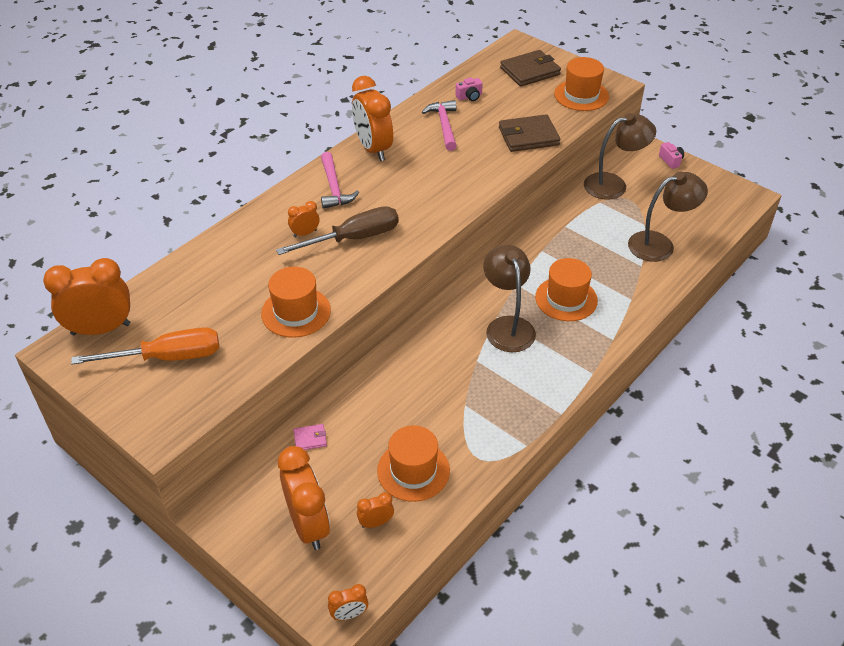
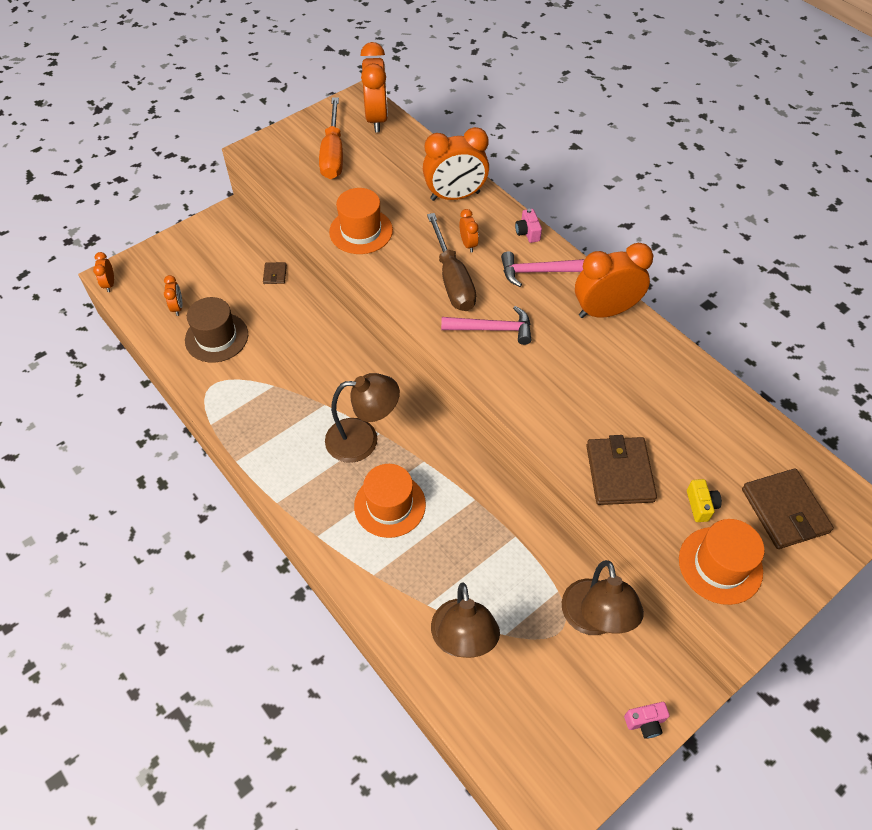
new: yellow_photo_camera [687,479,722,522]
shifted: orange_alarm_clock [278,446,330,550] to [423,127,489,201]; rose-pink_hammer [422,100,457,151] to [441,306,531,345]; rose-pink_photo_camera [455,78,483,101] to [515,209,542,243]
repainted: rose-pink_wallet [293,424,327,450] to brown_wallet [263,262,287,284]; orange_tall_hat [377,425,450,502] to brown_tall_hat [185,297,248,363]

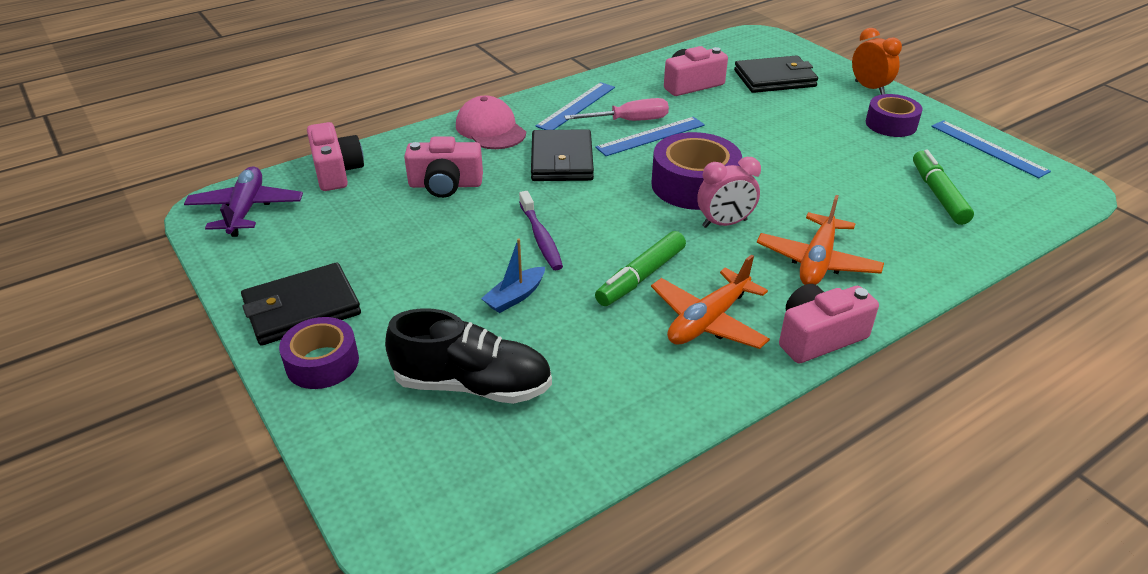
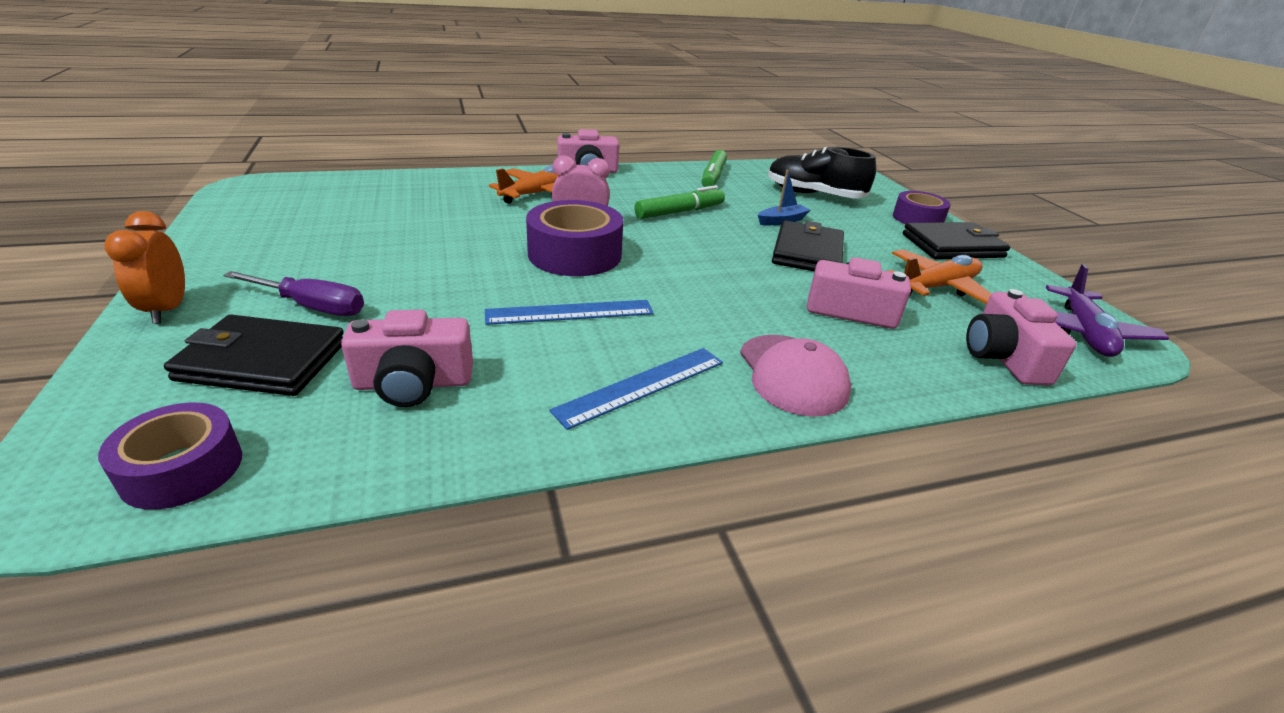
gone: purple_toothbrush [519,191,563,270]; rose-pink_flat_screwdriver [564,98,669,121]; cobalt_ruler [931,120,1051,178]
new: purple_flat_screwdriver [223,271,364,316]
shifted: black_wallet [531,129,594,181] to [772,220,844,271]; orange_aeroplane [651,255,770,349] to [888,249,992,304]; purple_roll_of_tape [866,94,923,137] to [98,402,242,510]; leaf-green_marker [913,150,974,225] to [702,150,727,187]

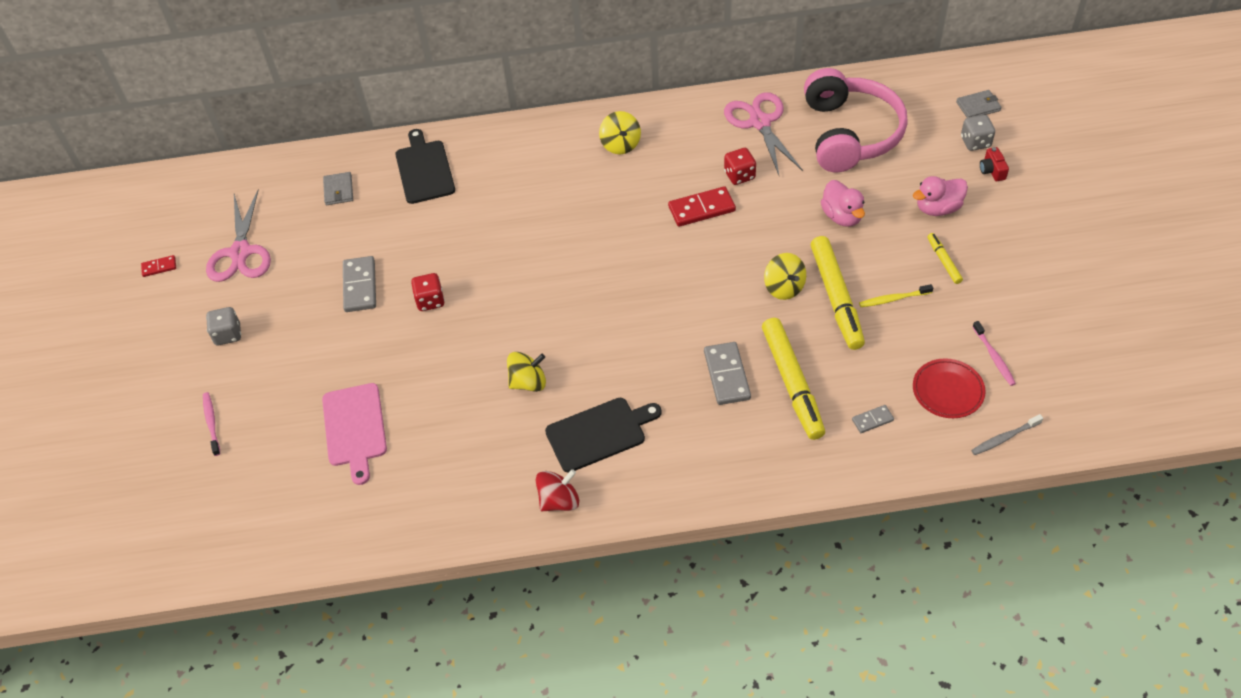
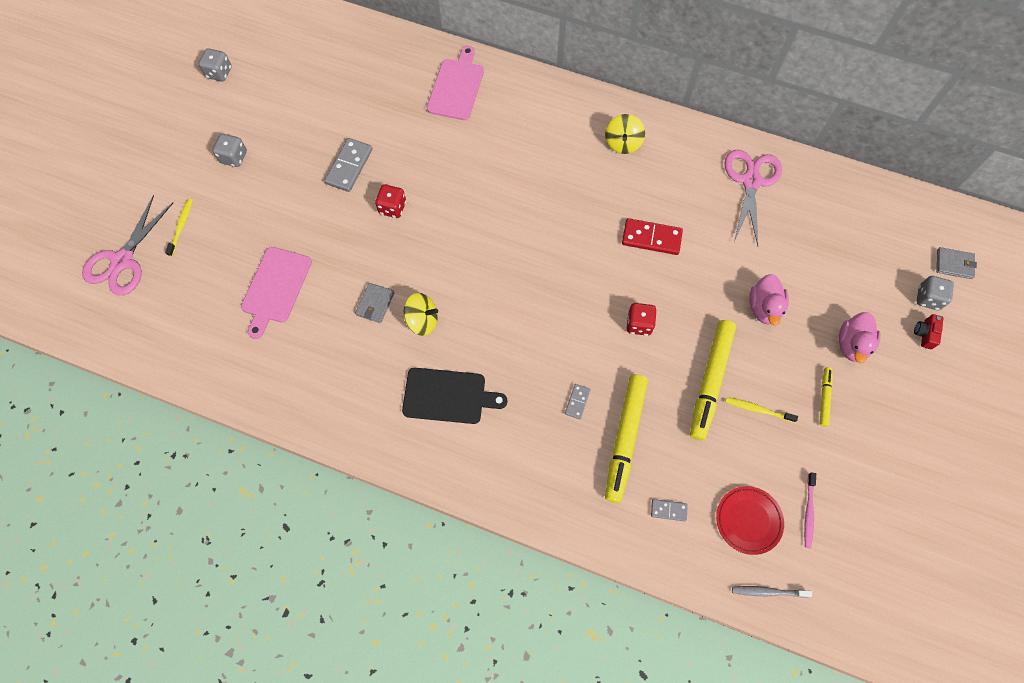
gone: scarlet_toy_top [536,469,579,511]; yellow_toy_top [764,253,806,300]; rose-pink_over-ear_headphones [804,68,908,172]
shifted: rose-pink_shears [206,189,271,282] to [82,195,173,296]; ash-grey_wallet [323,172,353,205] to [355,283,394,323]; scarlet_dice [724,148,756,185] to [627,303,657,336]
swapped: scarlet_domino_tile [141,255,176,277] to ash-grey_dice [199,48,232,81]
repainted: rose-pink_toothbrush [203,392,220,456] to yellow_toothbrush [165,199,193,256]; black_chopping_board [395,129,455,204] to rose-pink_chopping_board [427,46,484,120]
rotated: rose-pink_toy_duck [913,176,968,216] = [839,312,881,363] 75 degrees counterclockwise
scaled: ash-grey_domino_tile [704,342,751,405] = [565,384,591,419] x0.54

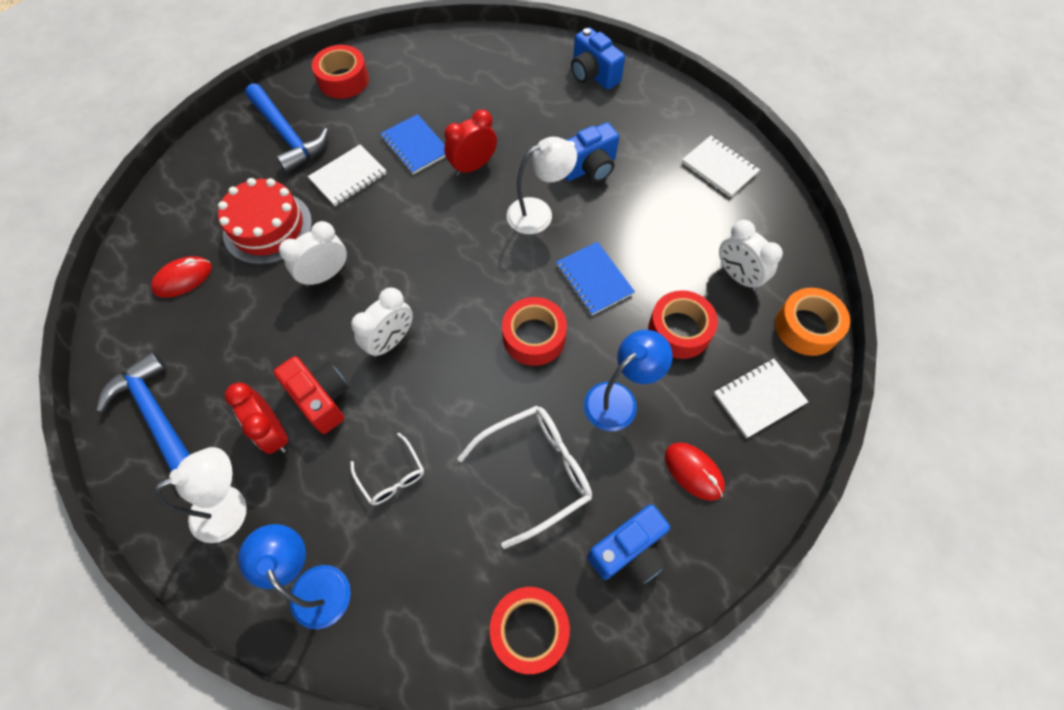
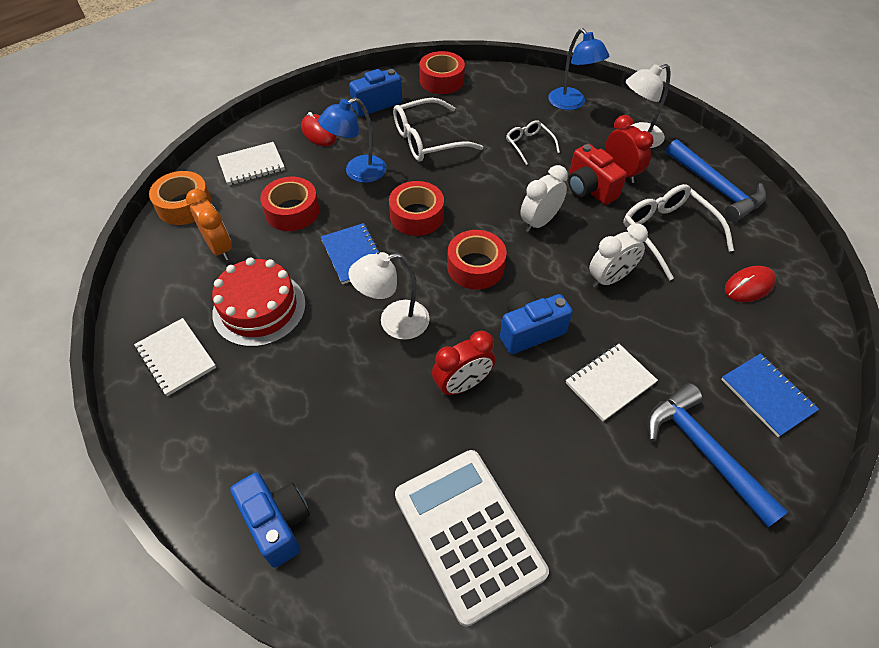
new: pure_white_adding_machine [395,450,549,627]; pure_white_spectacles [623,184,734,280]
shifted: scarlet_layer_cake [218,178,312,265] to [212,257,306,347]; scarlet_roll_of_tape [312,45,369,99] to [447,230,507,289]; cobalt_notepad [380,114,446,174] to [721,353,819,437]; cobalt_photo_camera [565,122,619,182] to [500,291,573,354]
repainted: pure_white_alarm_clock [719,220,783,291] to orange_alarm_clock [186,189,232,261]

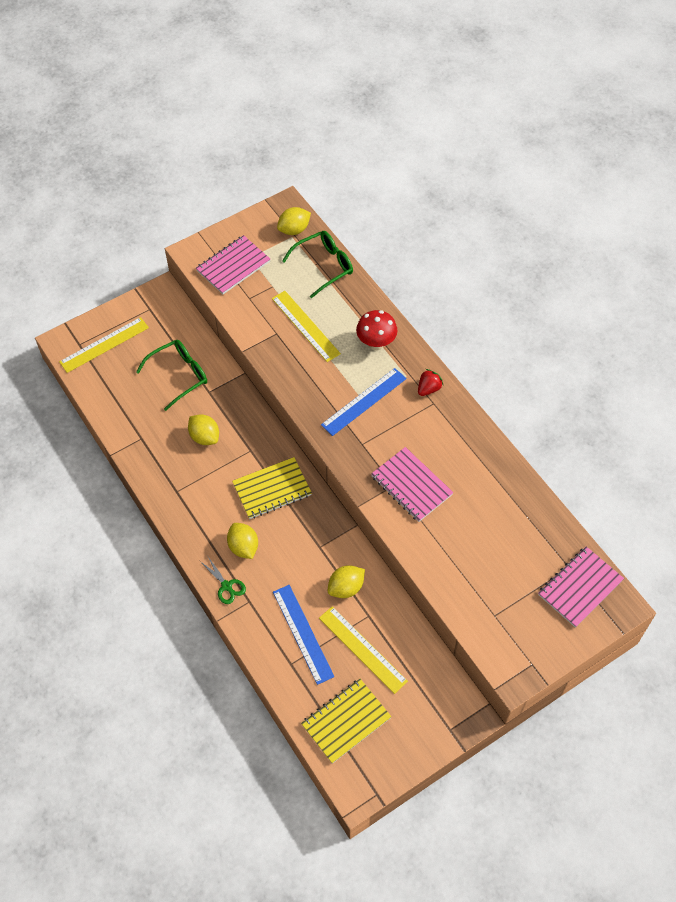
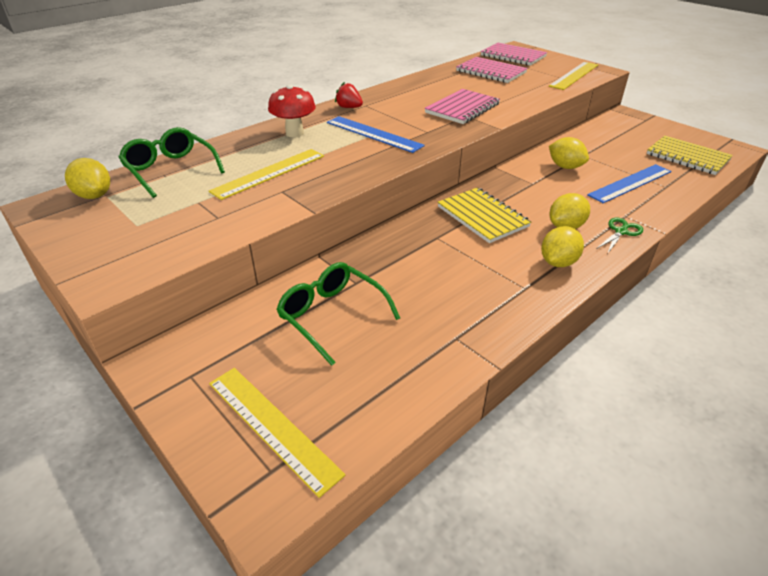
shifted: yellow_lemon [188,414,219,445] to [541,226,584,267]; rose-pink_notepad [196,235,270,294] to [456,57,528,83]; yellow_ruler [319,606,408,694] to [549,62,598,90]

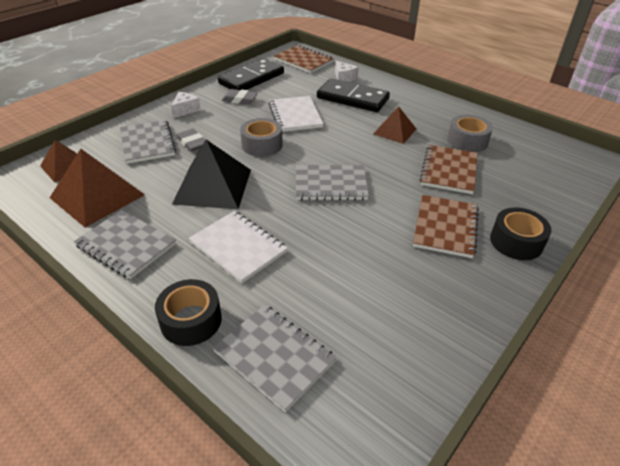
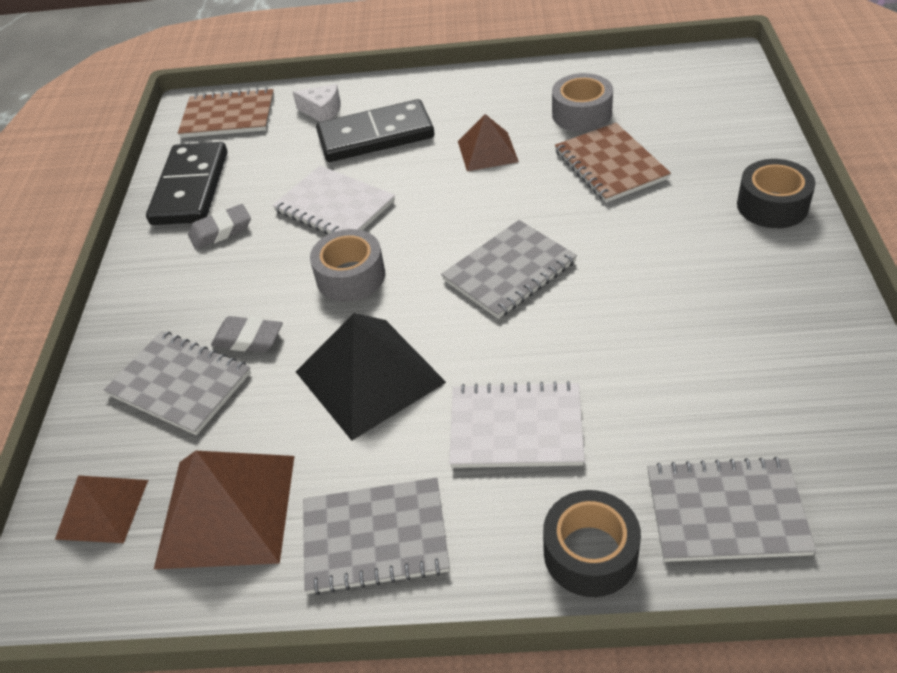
gone: pure_white_piece_of_cheese [171,92,201,118]; brown_notepad [413,195,479,258]

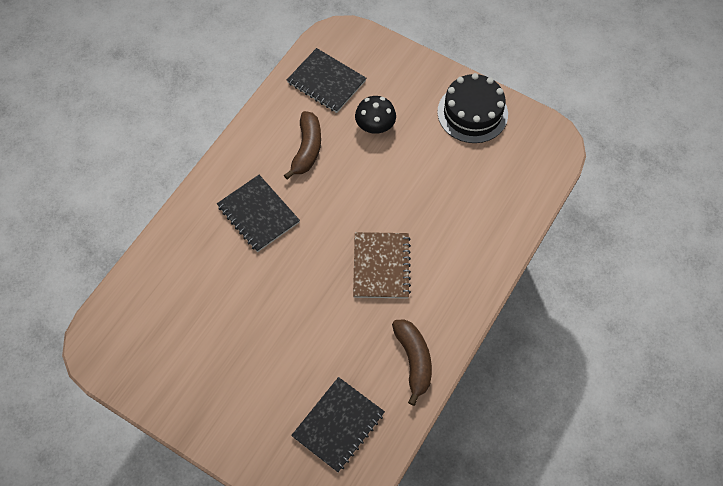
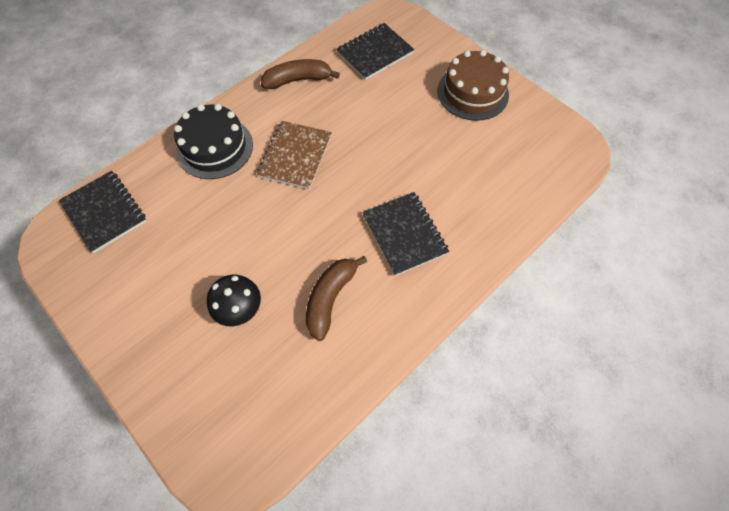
new: brown_layer_cake [437,50,509,121]
shifted: black_notepad [287,48,366,113] to [59,171,147,254]; black_layer_cake [437,73,508,143] to [174,104,253,179]
rotated: brown_banana [392,319,432,406] = [261,59,340,89] 75 degrees clockwise

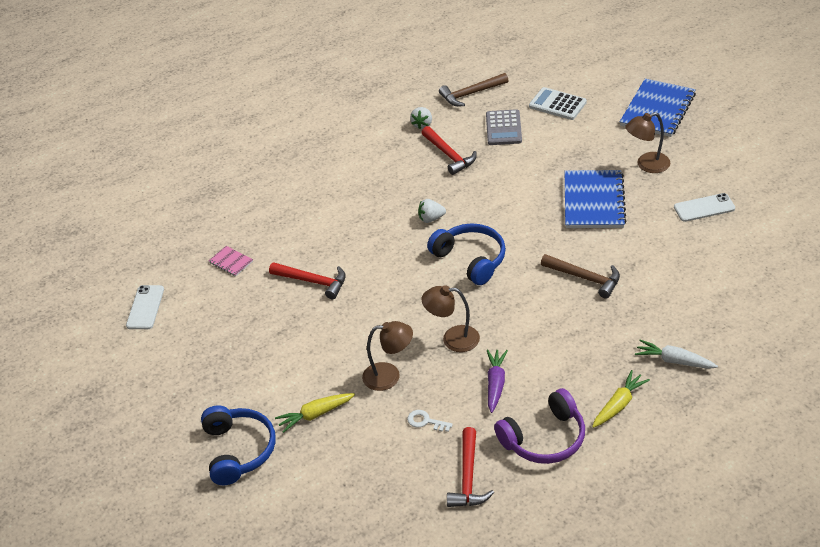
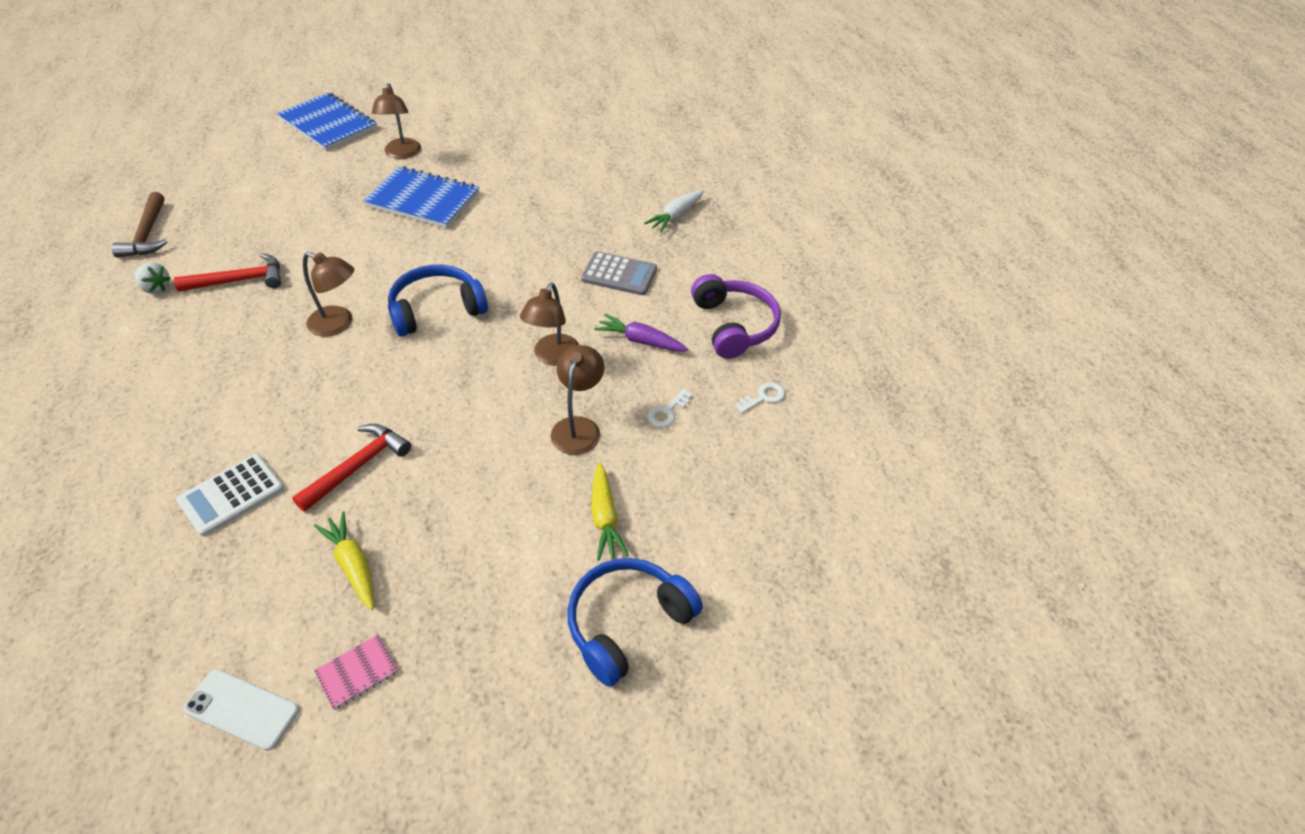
gone: brown_hammer [541,254,620,299]; pure_white_mobile_phone [674,193,735,222]
shifted: rose-pink_notepad [209,246,253,276] to [314,634,398,710]; ash-grey_adding_machine [486,109,522,145] to [581,251,657,295]; pure_white_adding_machine [529,87,587,120] to [176,454,284,536]; yellow_toy_carrot [592,370,650,428] to [314,511,374,610]
swapped: pure_white_strawberry [418,199,446,223] to brown_lamp [303,252,354,337]; scarlet_hammer [447,427,494,507] to pure_white_latchkey [735,382,785,413]
rotated: cobalt_over-ear_headphones [201,405,276,485] = [567,558,703,687] 45 degrees counterclockwise

